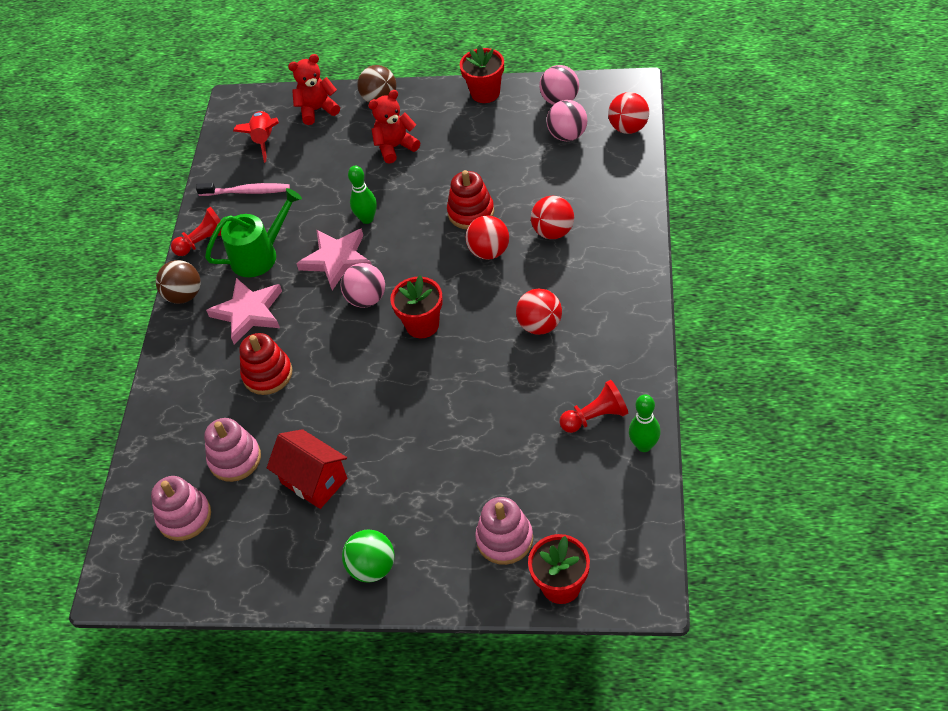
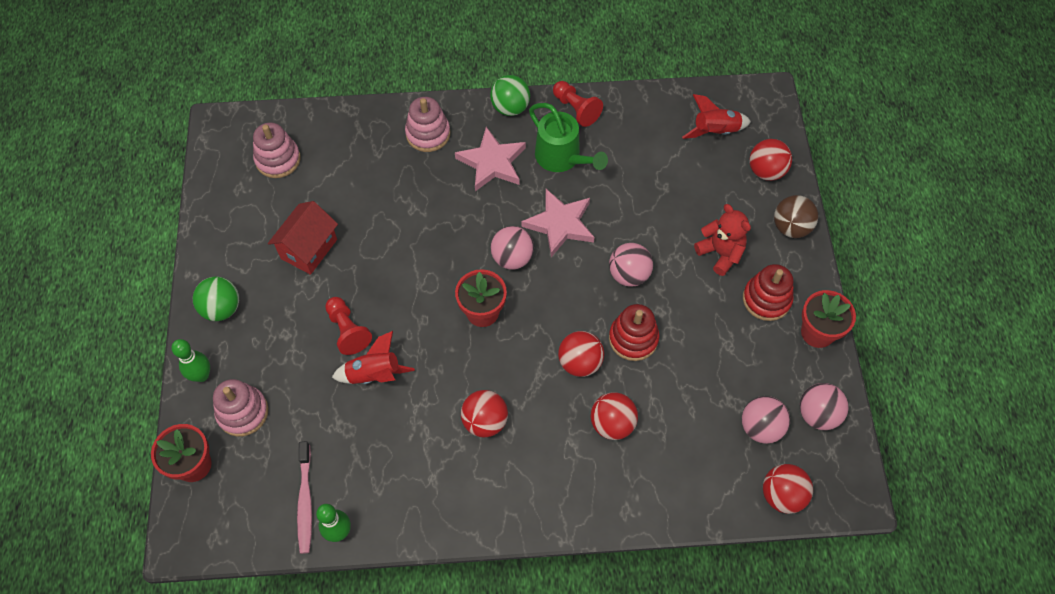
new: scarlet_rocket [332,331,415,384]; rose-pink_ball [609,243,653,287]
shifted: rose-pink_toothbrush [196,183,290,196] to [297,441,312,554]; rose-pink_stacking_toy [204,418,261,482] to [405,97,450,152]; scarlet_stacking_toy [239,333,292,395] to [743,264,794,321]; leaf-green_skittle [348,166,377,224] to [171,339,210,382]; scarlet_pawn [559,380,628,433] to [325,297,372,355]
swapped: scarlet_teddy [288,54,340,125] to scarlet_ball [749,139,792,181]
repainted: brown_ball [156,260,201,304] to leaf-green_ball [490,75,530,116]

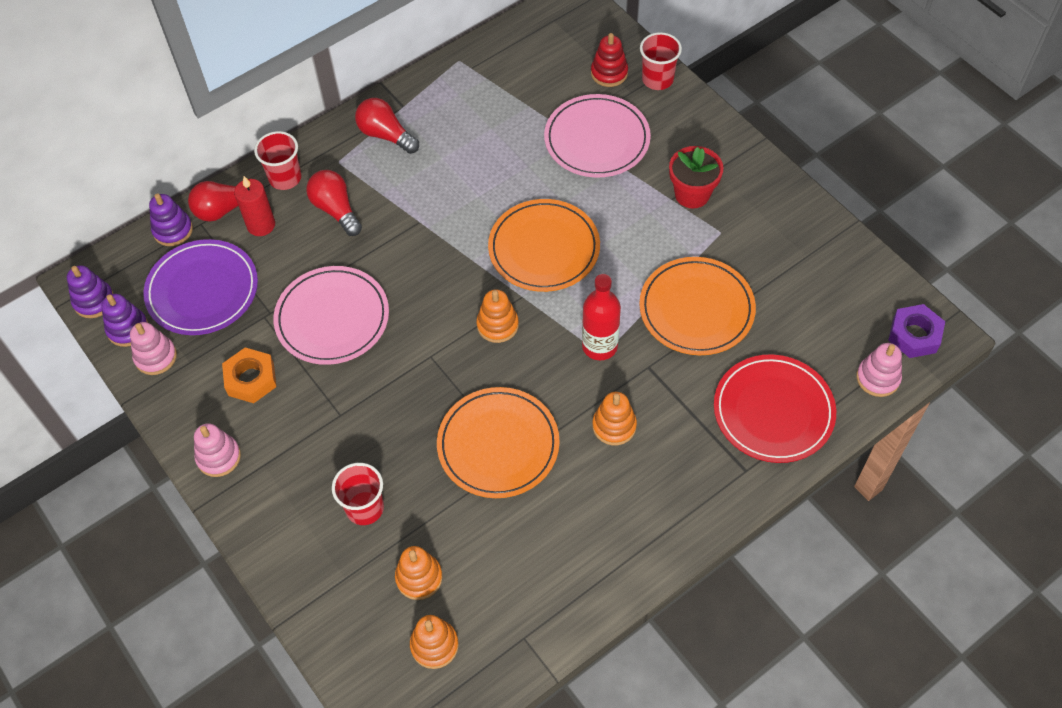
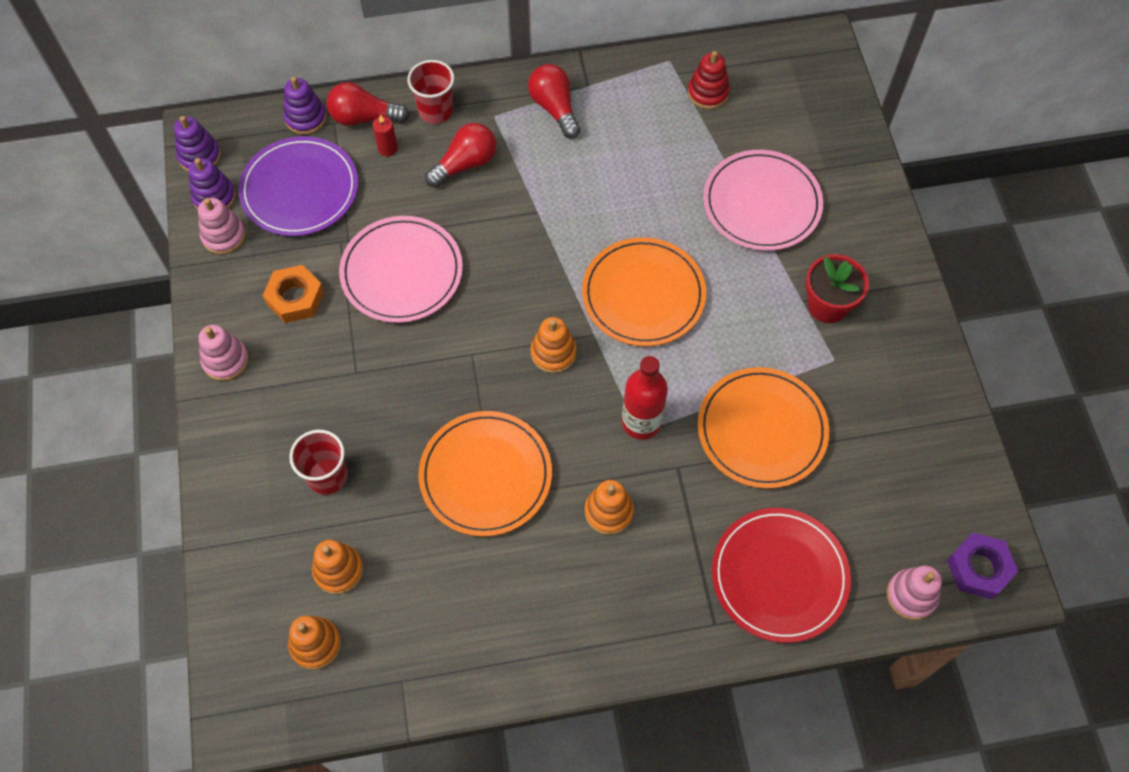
gone: scarlet_cup [640,32,682,90]
shifted: scarlet_stacking_toy [591,33,628,87] to [688,51,730,109]
rotated: scarlet_bulb [306,170,362,236] = [425,123,496,188] 60 degrees clockwise
scaled: scarlet_pillar_candle [234,176,275,236] = [372,115,398,157] x0.65

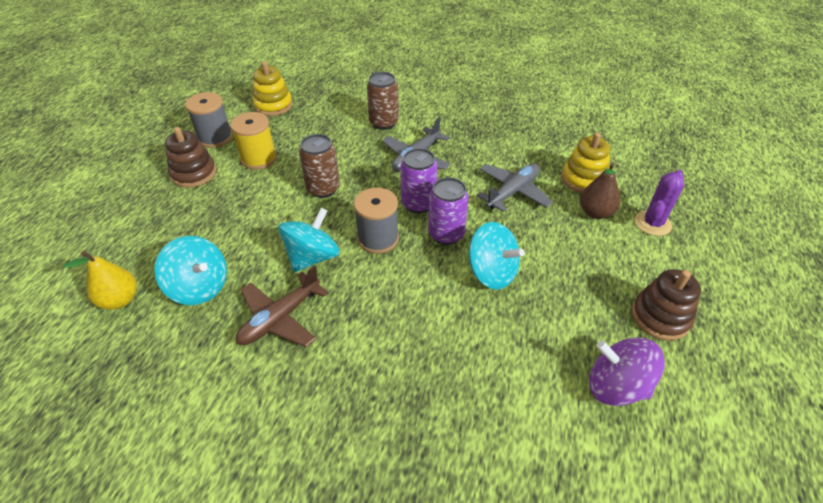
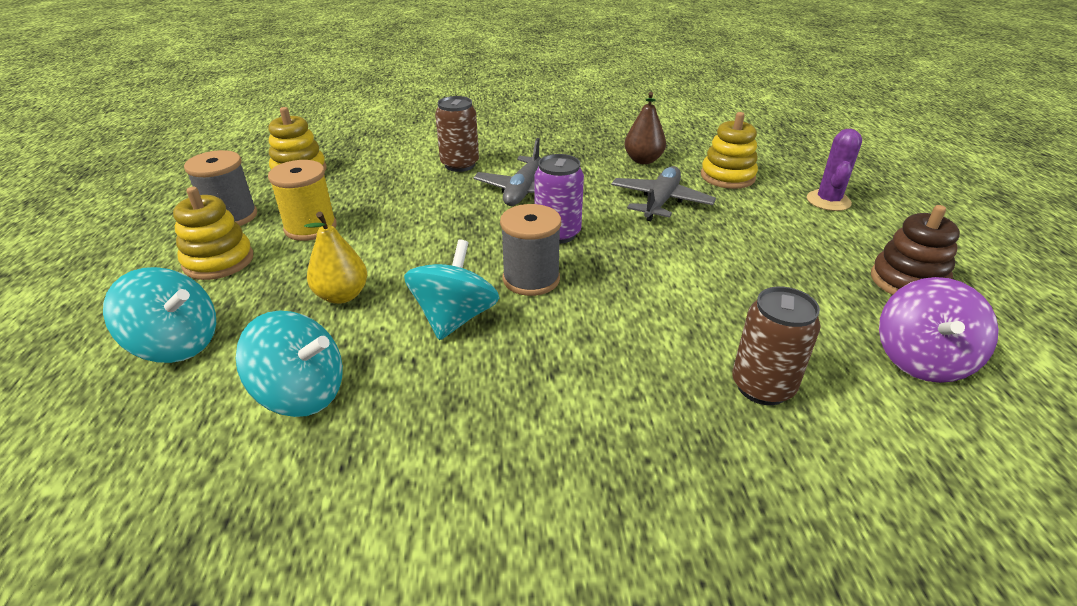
gone: brown_aeroplane [236,265,329,347]; purple_soda_can [428,177,469,245]
shifted: yellow_pear_fruit [64,251,137,310] to [304,212,367,304]; brown_soda_can [299,134,340,198] to [732,287,821,405]; aqua_toy_top [469,222,525,290] to [103,267,216,363]; brown_pear_fruit [580,162,620,219] to [624,92,666,164]
repainted: brown_stacking_toy [165,127,216,188] to yellow_stacking_toy [173,187,253,280]
rotated: purple_toy_top [589,337,665,406] = [879,277,999,383] 75 degrees counterclockwise

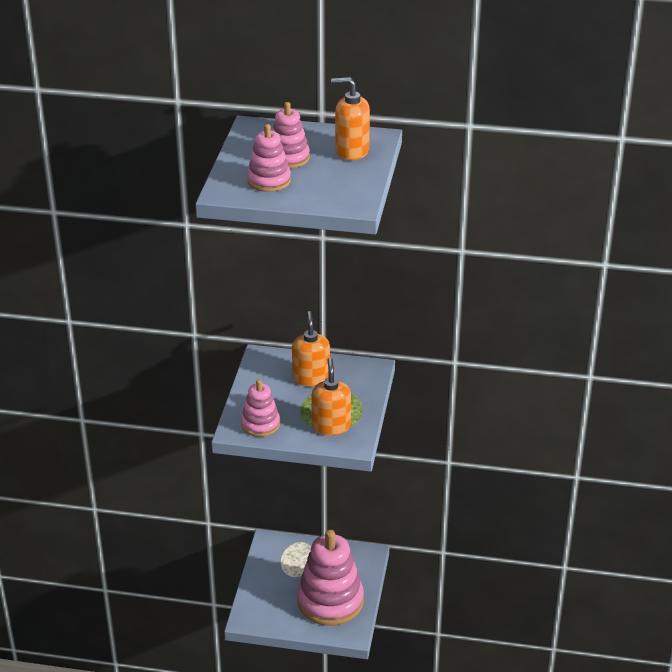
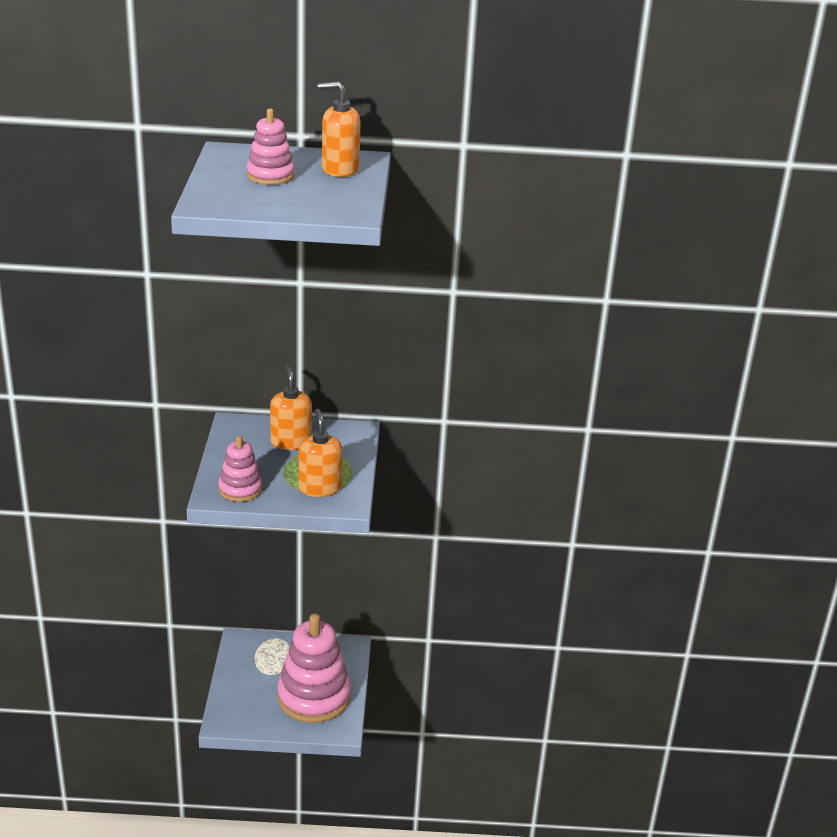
gone: rose-pink_stacking_toy [247,124,291,192]

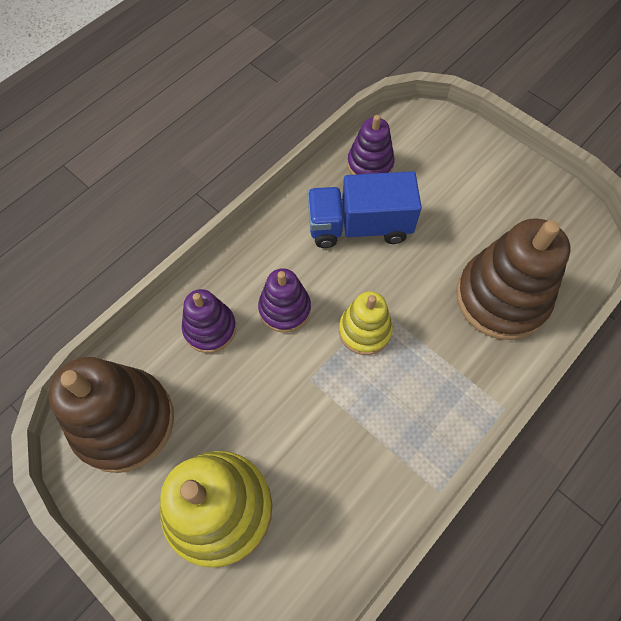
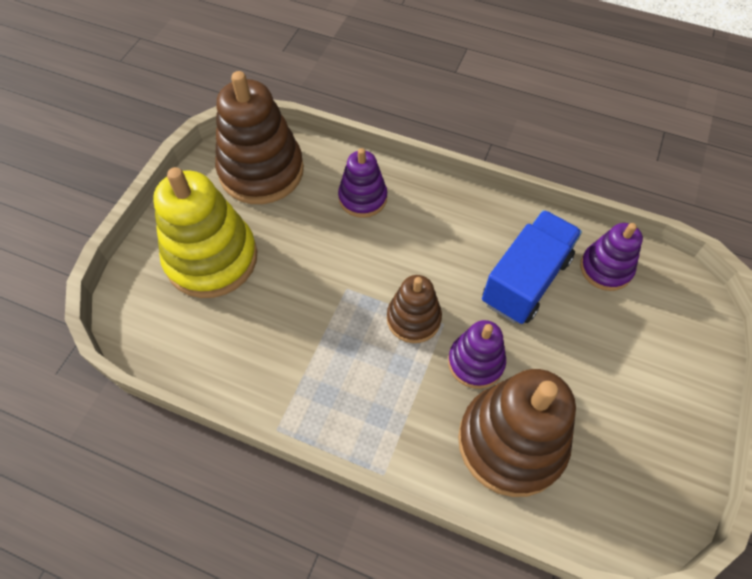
shifted: purple_stacking_toy [258,268,311,333] to [448,320,506,389]
repainted: yellow_stacking_toy [339,291,393,355] to brown_stacking_toy [387,275,442,343]
rotated: cobalt_toy_truck [307,171,422,248] = [482,210,582,324] 60 degrees clockwise

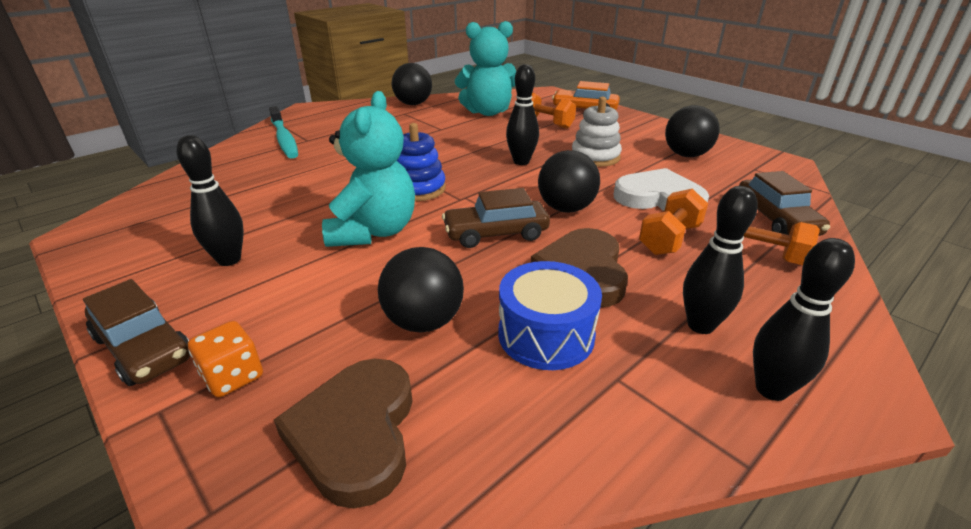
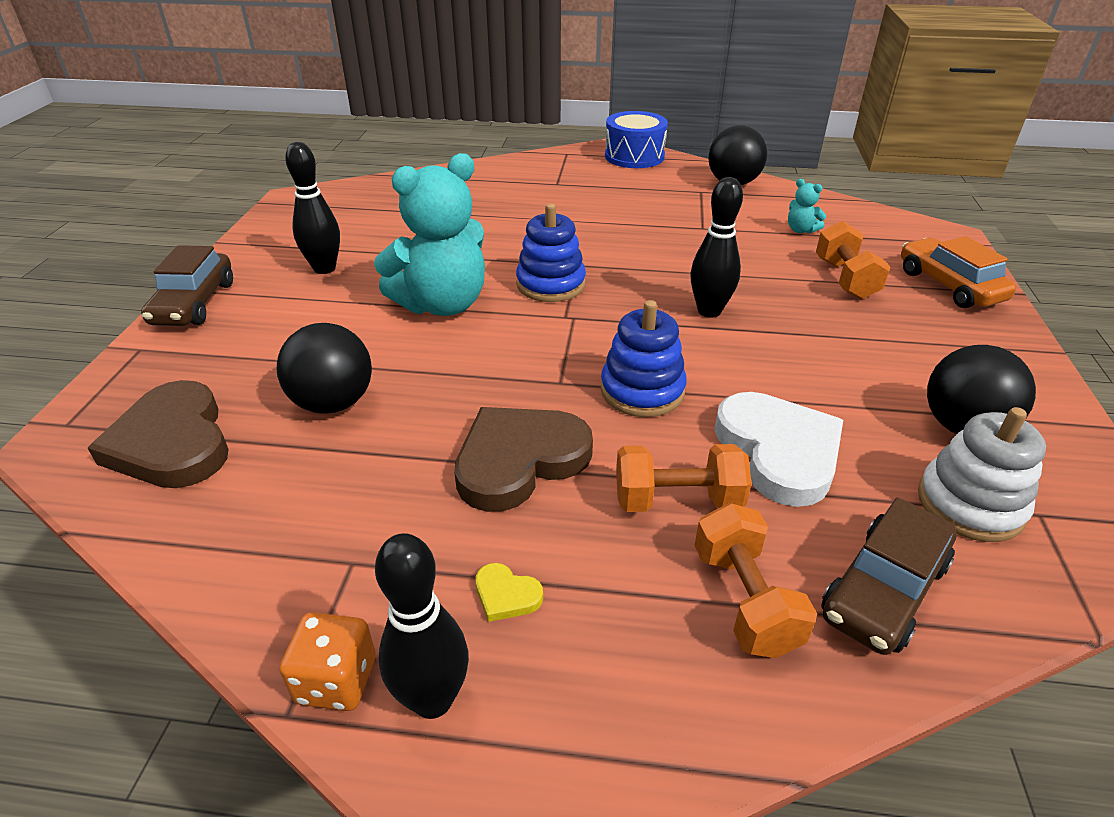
gone: aqua_toothbrush [269,106,298,159]; brown_car [442,188,550,248]
shifted: orange_dice [188,321,263,397] to [280,612,376,711]; cobalt_drum [498,261,602,370] to [605,111,668,168]; pure_white_stacking_toy [572,97,622,167] to [918,407,1046,542]
swapped: black_ball [538,150,600,213] to cobalt_stacking_toy [601,300,687,417]; black_skittle [683,186,758,334] to yellow_love_heart [475,563,543,622]
rotated: brown_love_heart [274,359,413,509] = [88,380,228,488] 75 degrees counterclockwise
scaled: aqua_teddy [455,21,516,116] = [788,179,826,234] x0.40

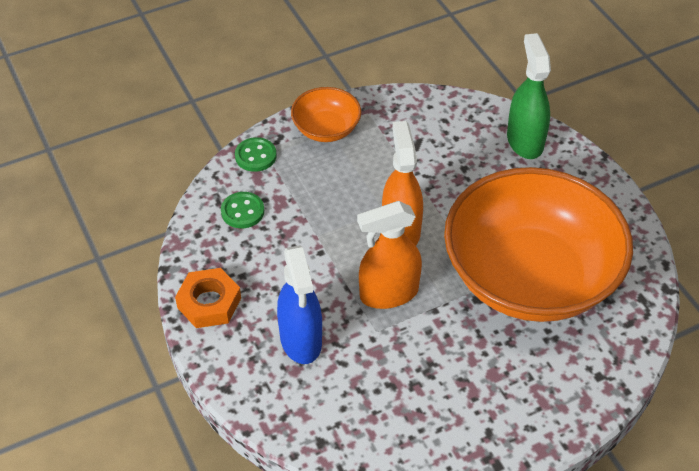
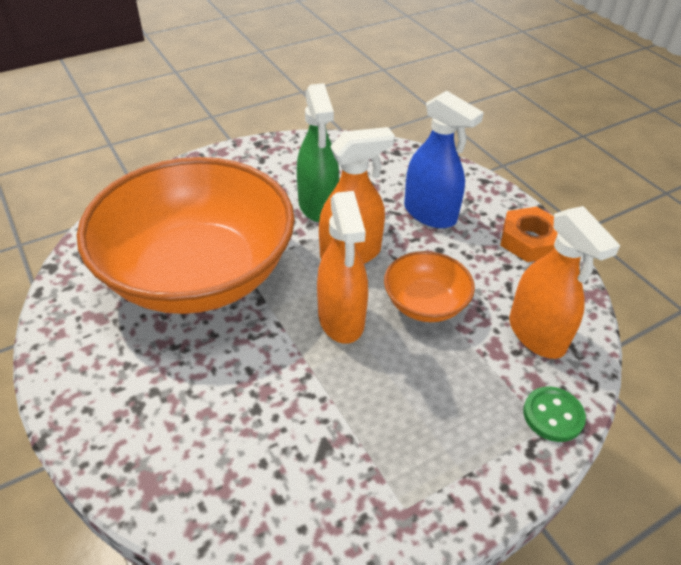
shifted: orange_deep_dish [291,87,361,142] to [384,251,475,322]; leaf-green_sprayer [507,33,551,159] to [297,83,339,222]
swapped: leaf-green_sewing_button [221,192,264,228] to orange_sprayer [509,206,620,359]
rotated: cobalt_sprayer [277,245,322,364] = [404,91,484,228] 150 degrees clockwise

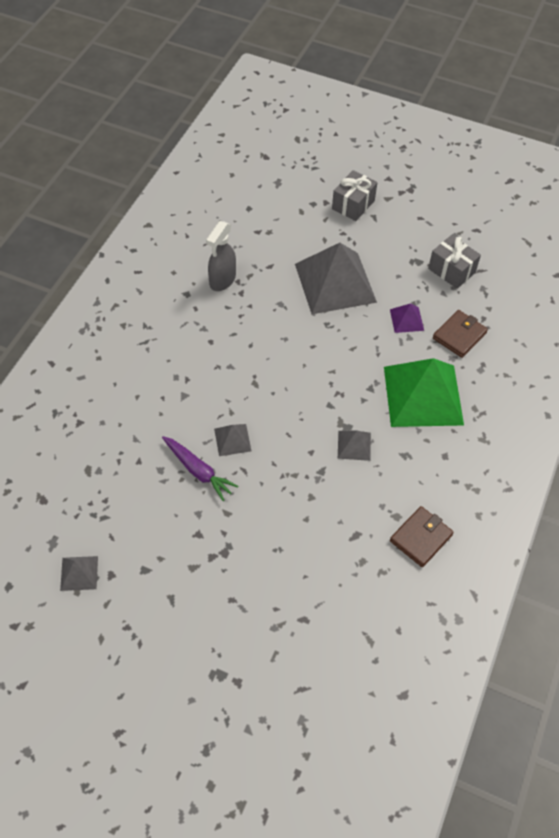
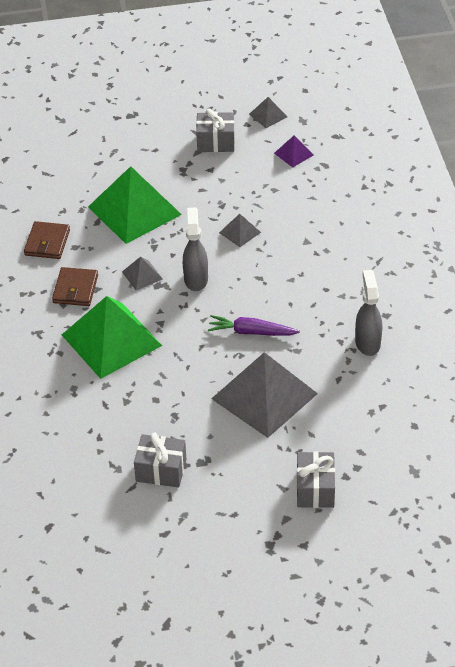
new: leaf-green_pyramid [88,166,182,244]; ash-grey_sprayer [183,207,208,291]; ash-grey_present [196,108,235,152]
shifted: purple_toy_carrot [162,436,239,501] to [208,315,300,336]; purple_pyramid [390,303,424,333] to [274,135,314,168]; brown_wallet [433,310,488,358] to [52,267,98,306]

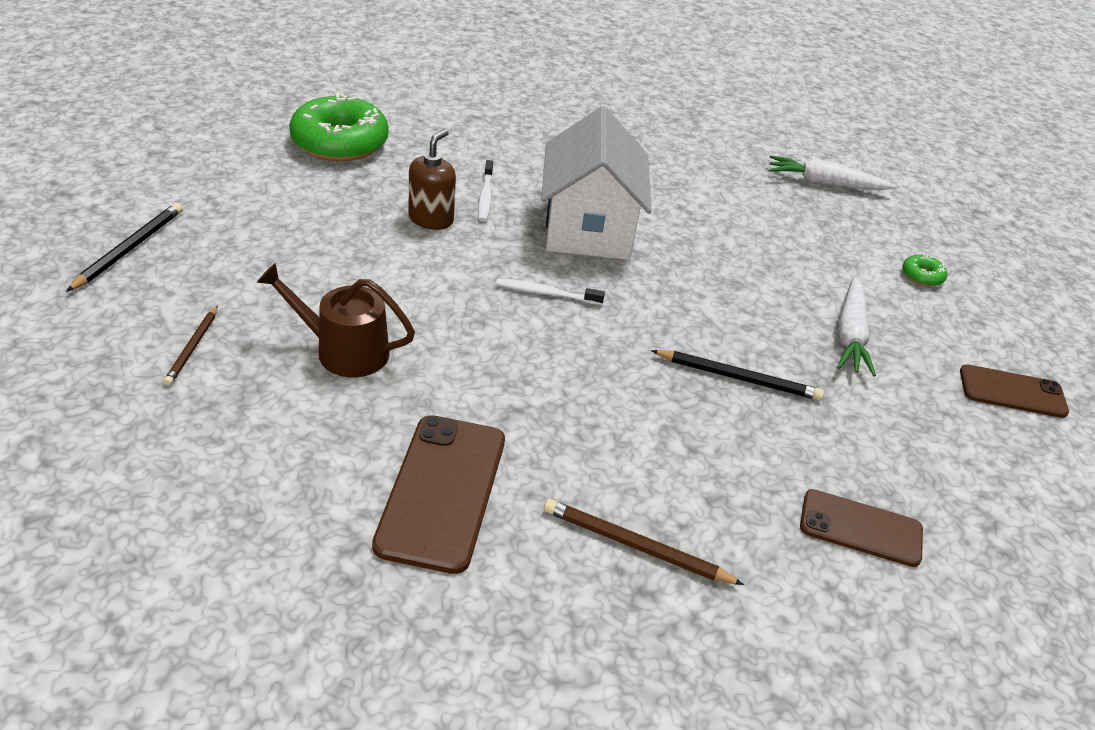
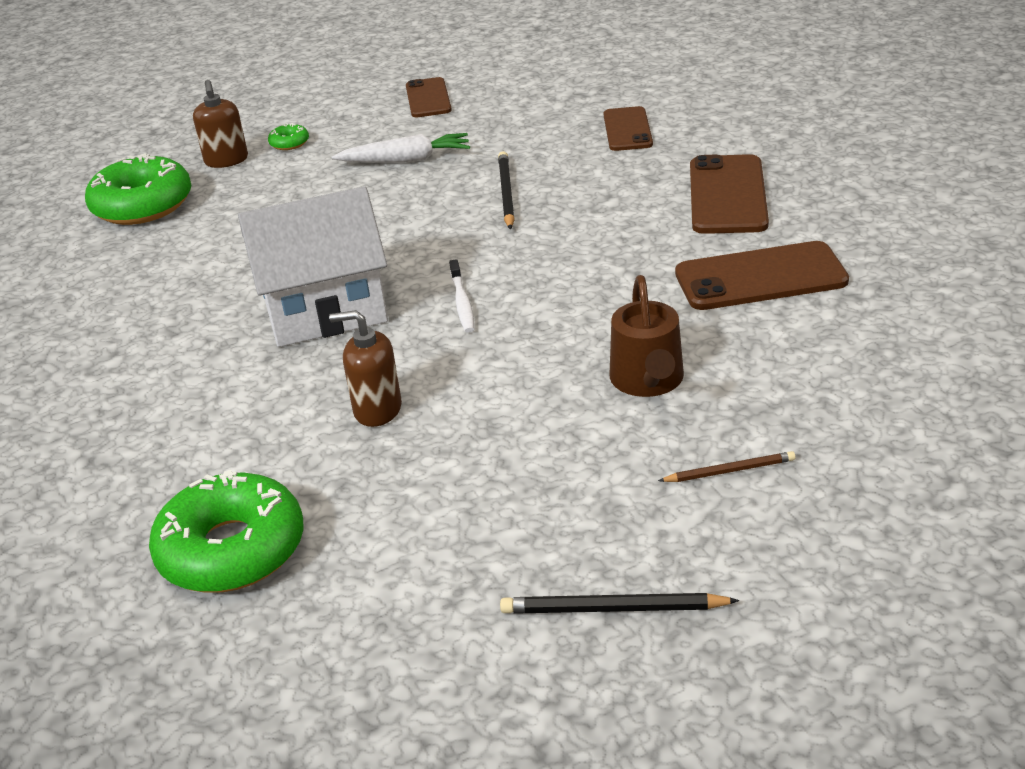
gone: pure_white_toothbrush [478,160,493,222]
new: brown_soap_dispenser [193,80,248,168]
swapped: brown_pencil [544,499,744,585] to brown_mobile_phone [690,154,769,234]; pure_white_toy_carrot [769,155,896,190] to leaf-green_donut [85,153,192,225]

